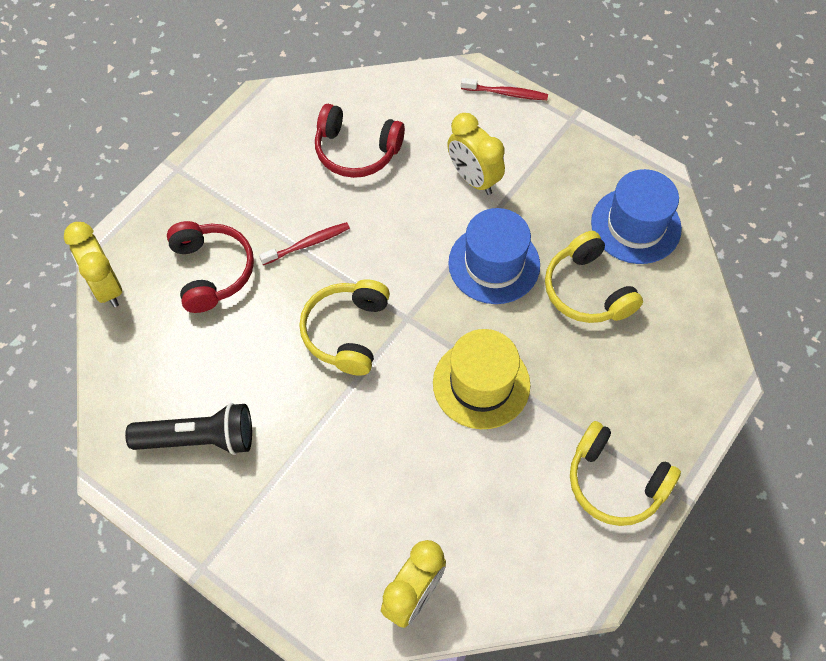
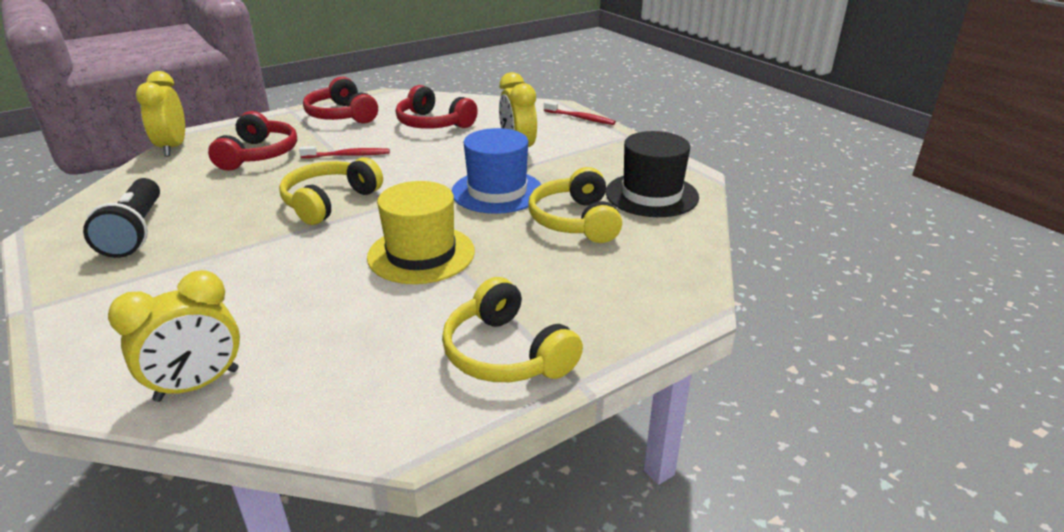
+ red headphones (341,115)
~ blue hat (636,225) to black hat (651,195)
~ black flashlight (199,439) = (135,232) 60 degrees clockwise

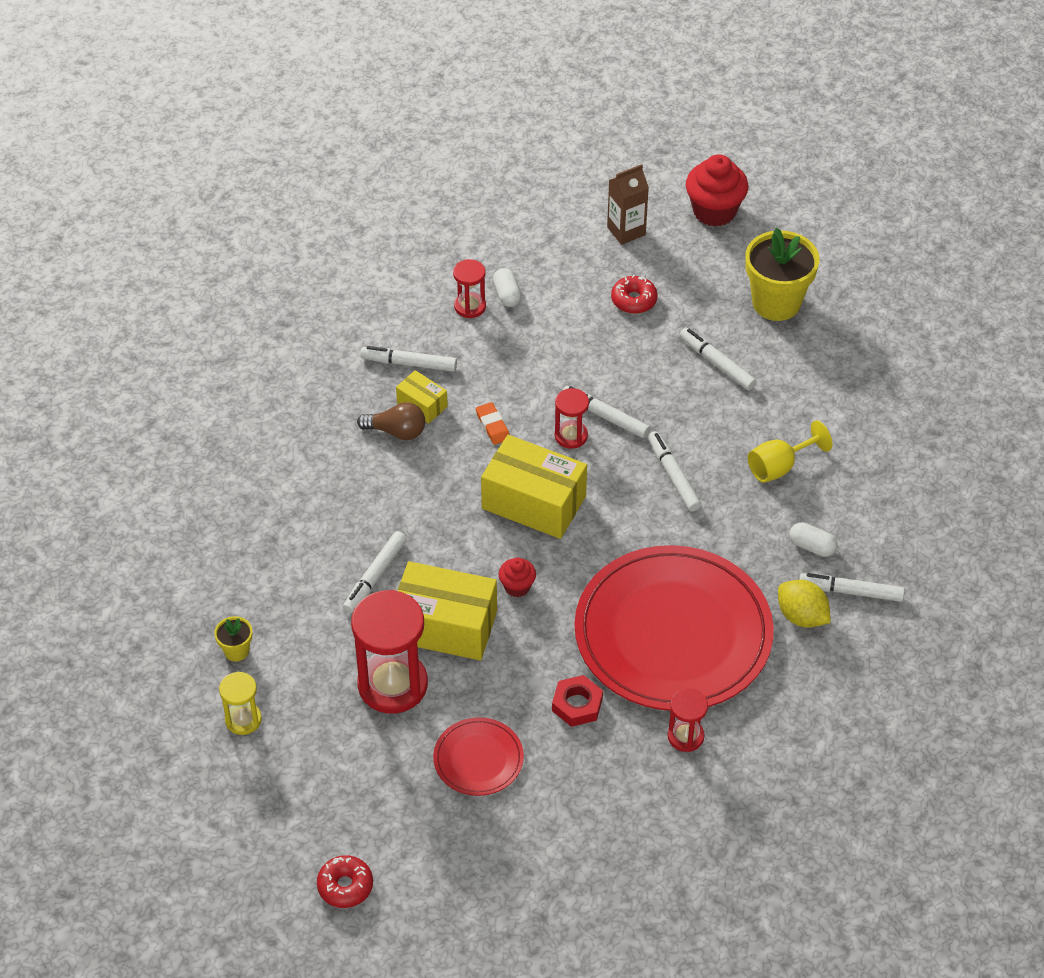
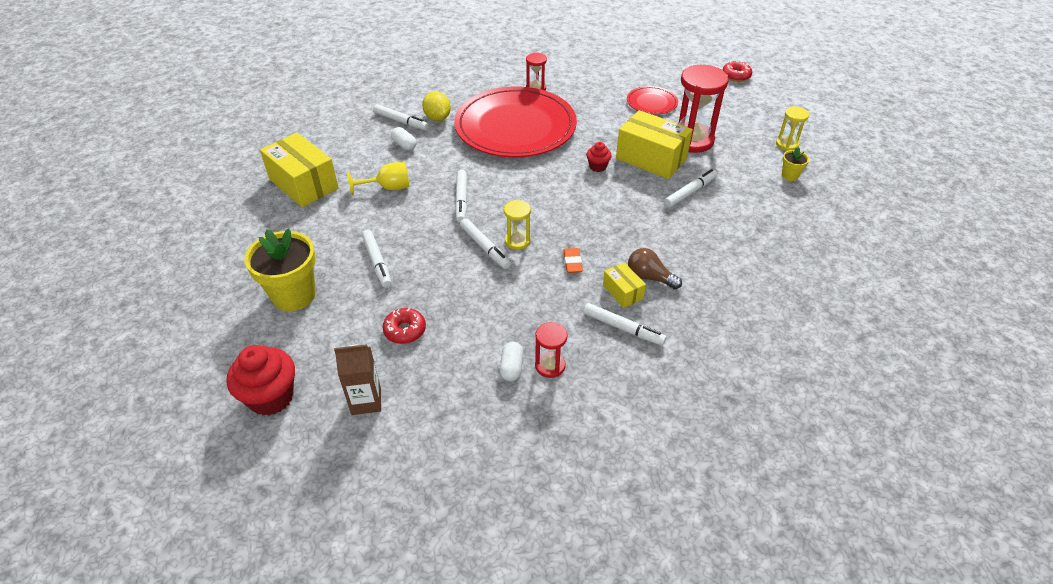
- red nut (577,704)
~ yellow box (534,502) to (303,184)
~ red hourglass (571,436) to yellow hourglass (517,241)

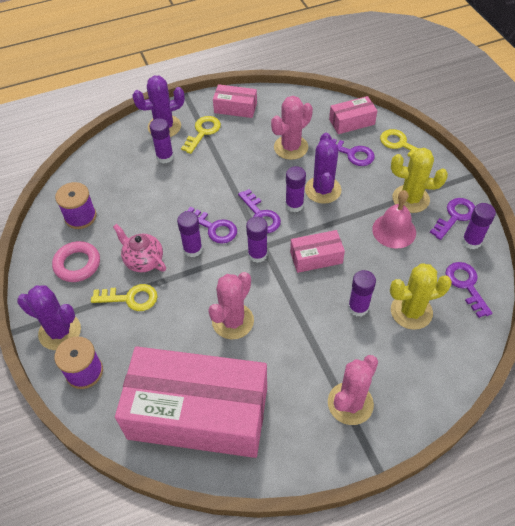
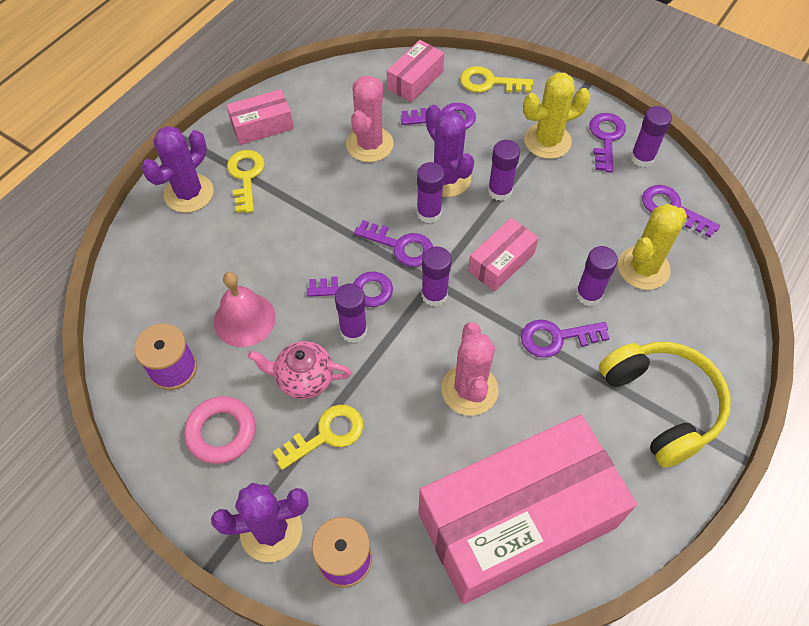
+ purple key (556,338)
~ purple glue stick (165,157) to (499,191)
~ pink bell (394,230) to (244,319)
~ pink cactus (350,403) to yellow headphones (661,405)

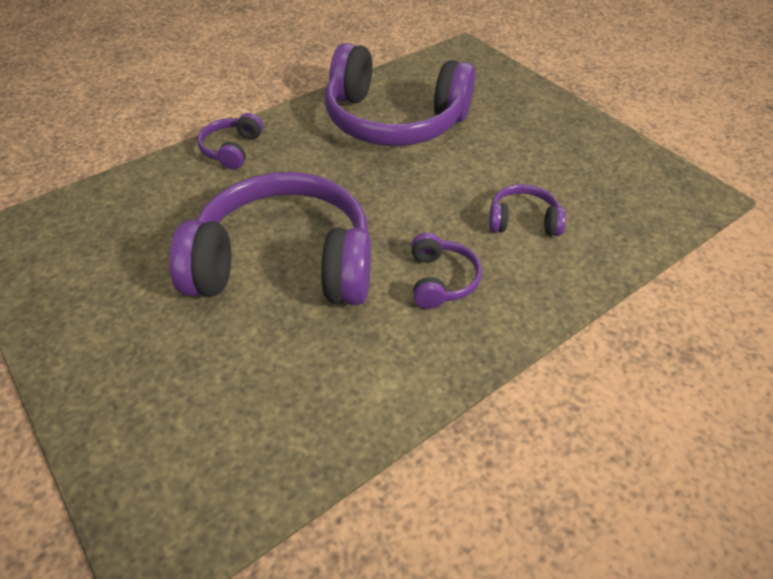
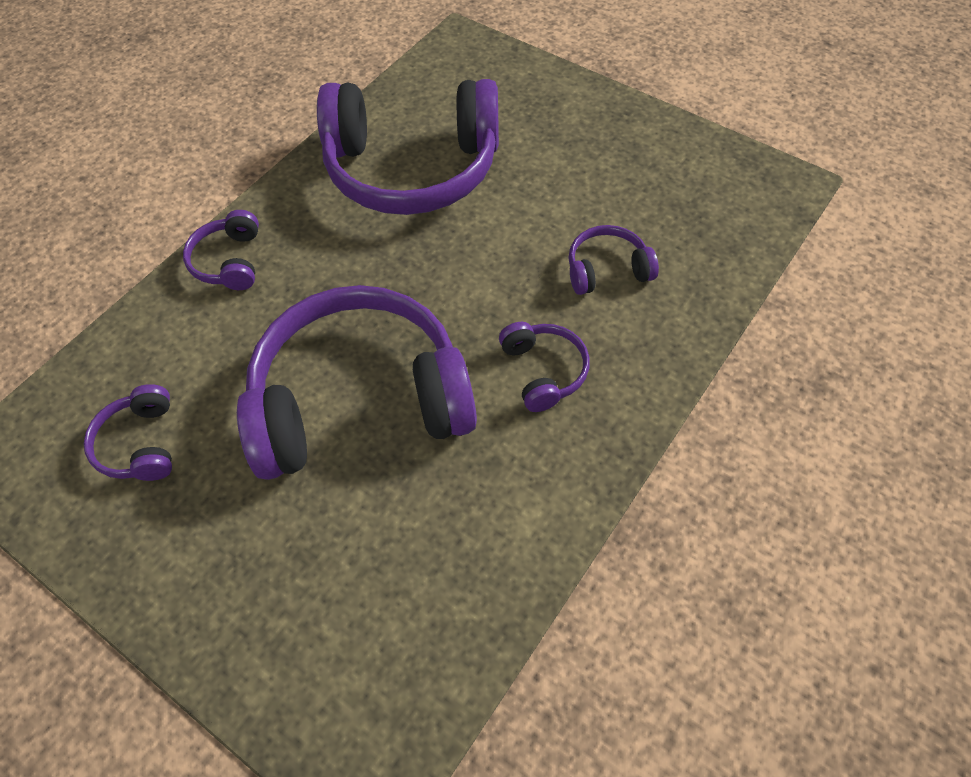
+ purple headphones (140,444)

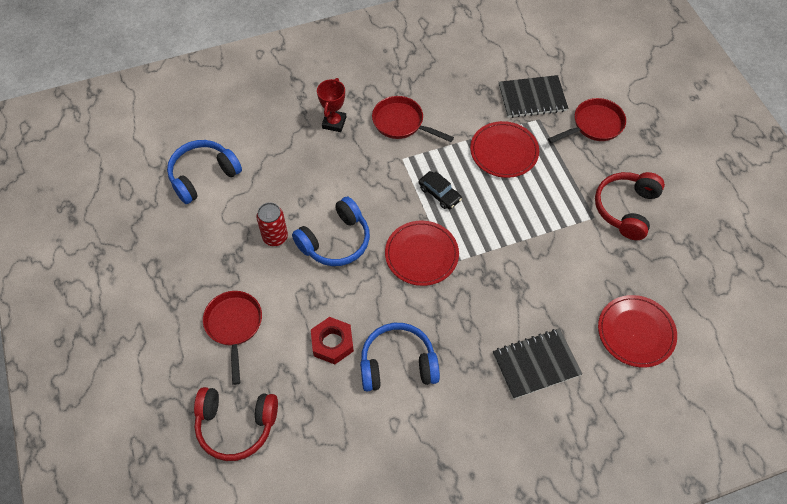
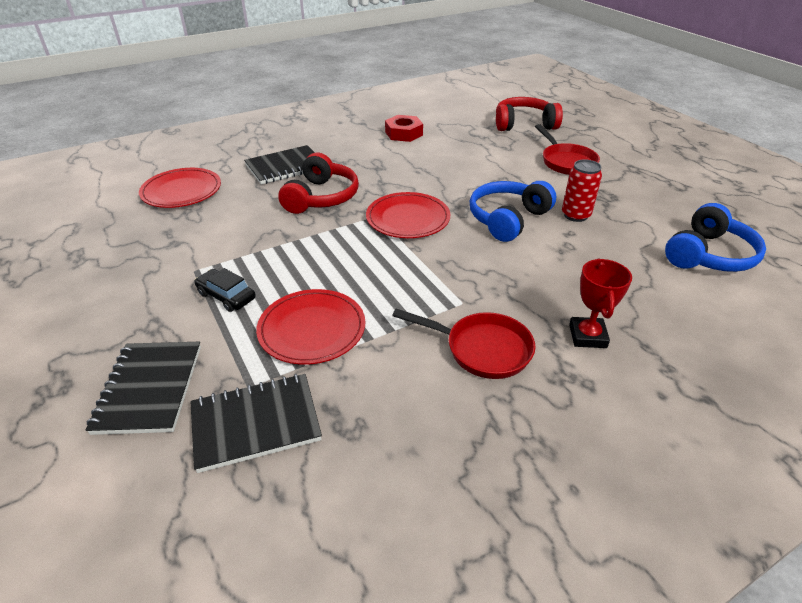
- blue headphones (398,364)
~ red nut (332,343) to (404,133)
~ black car (439,194) to (226,296)
~ red headphones (626,209) to (321,197)
~ red pan (594,125) to black notebook (149,388)

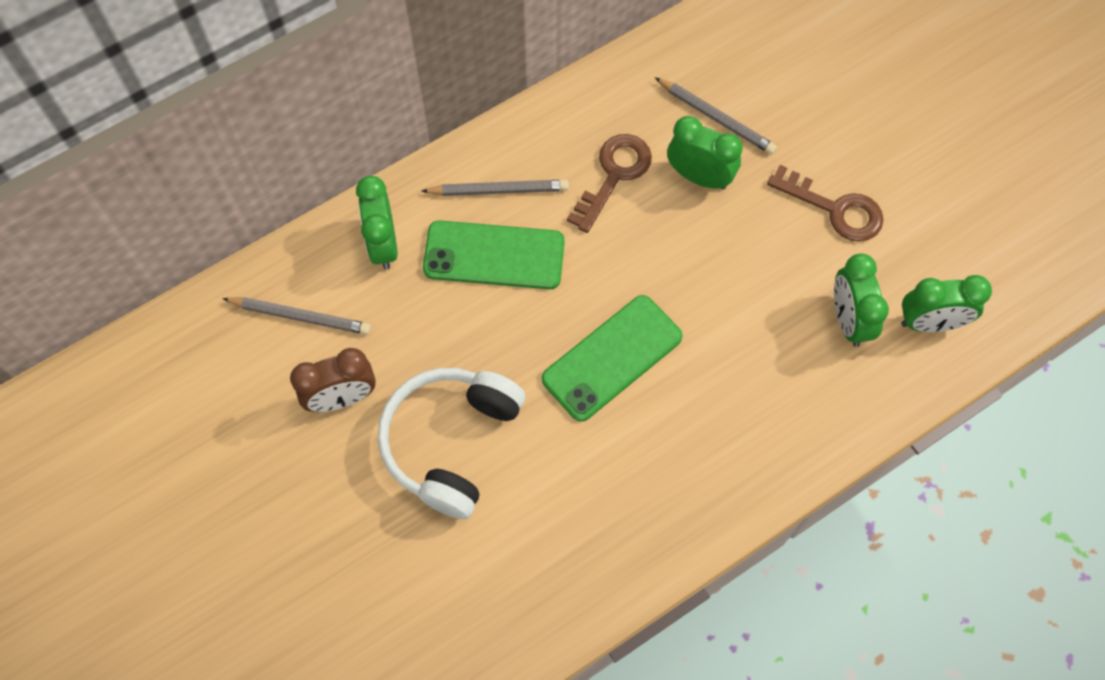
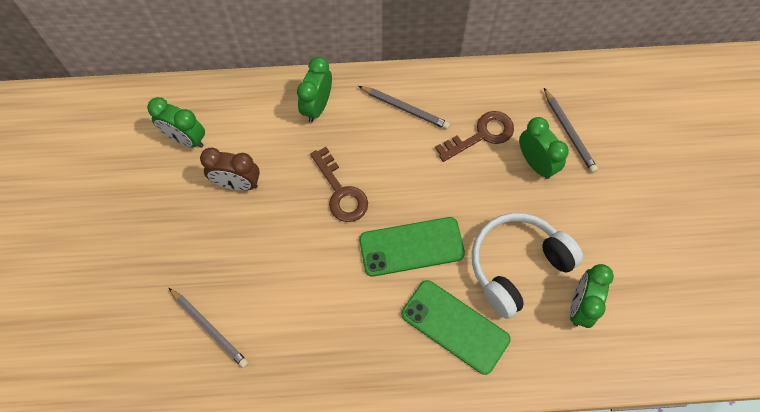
~ grey pencil (301,316) to (209,328)
~ white headphones (451,443) to (517,266)
~ green phone (494,256) to (455,326)
~ brown key (835,209) to (341,192)
~ green clock (930,323) to (186,139)

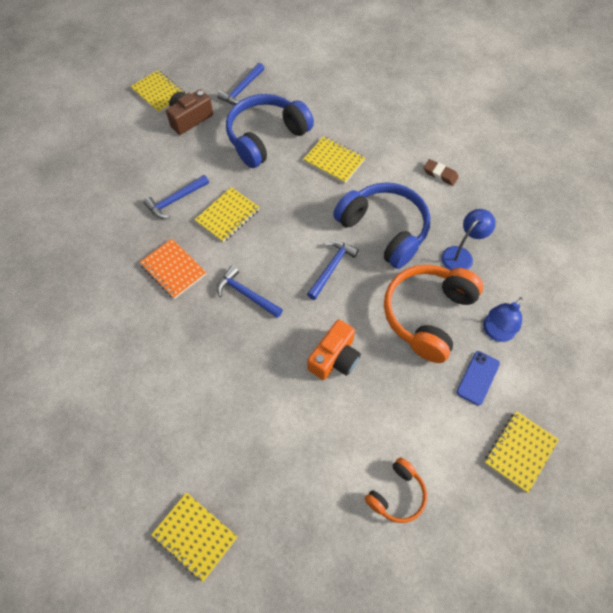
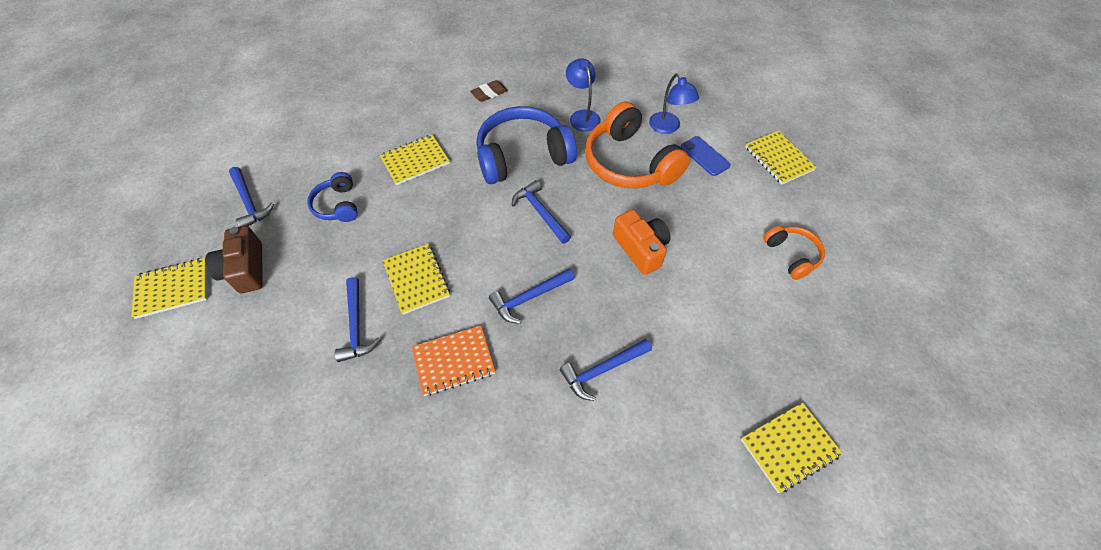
+ blue hammer (602,370)
~ blue headphones (266,137) = (337,205) x0.52

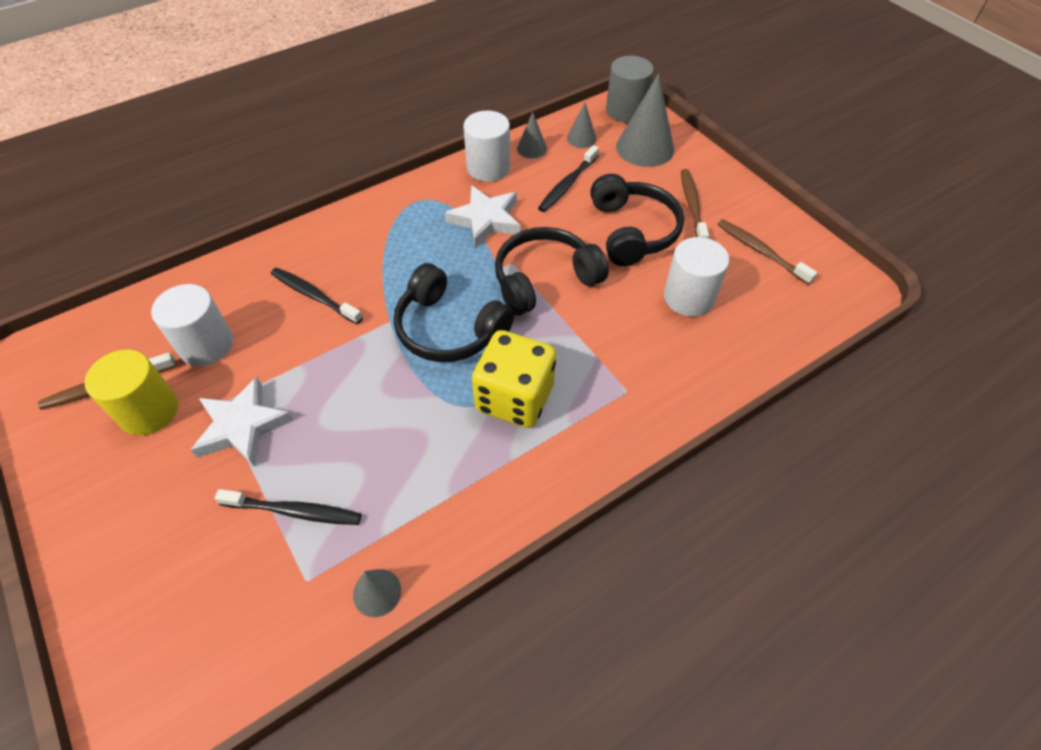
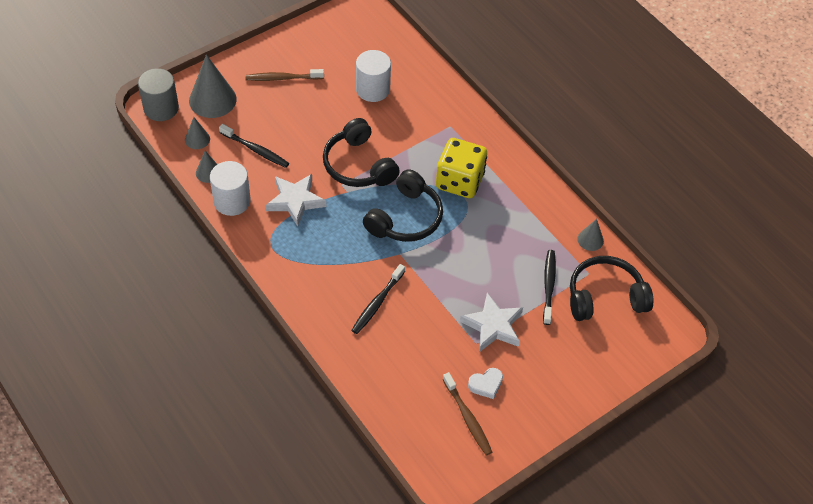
- white cylinder (206,345)
- brown toothbrush (760,251)
~ black headphones (632,231) to (605,297)
~ yellow cylinder (149,411) to white heart (486,384)

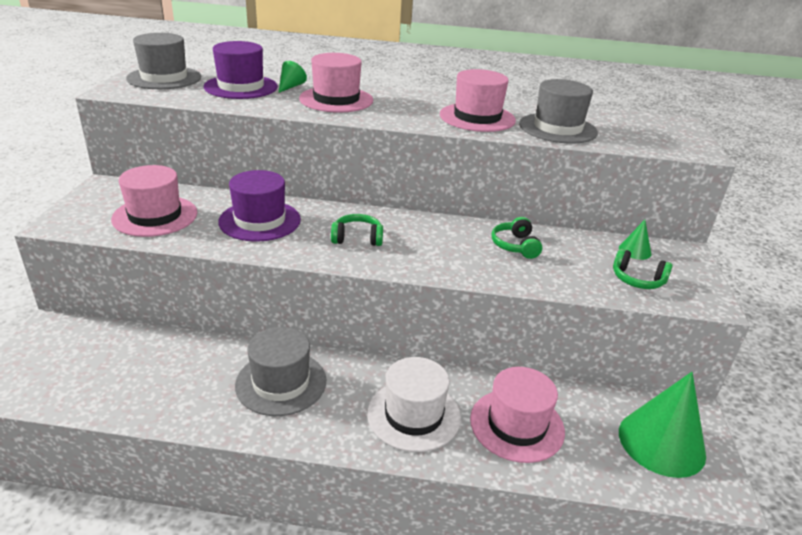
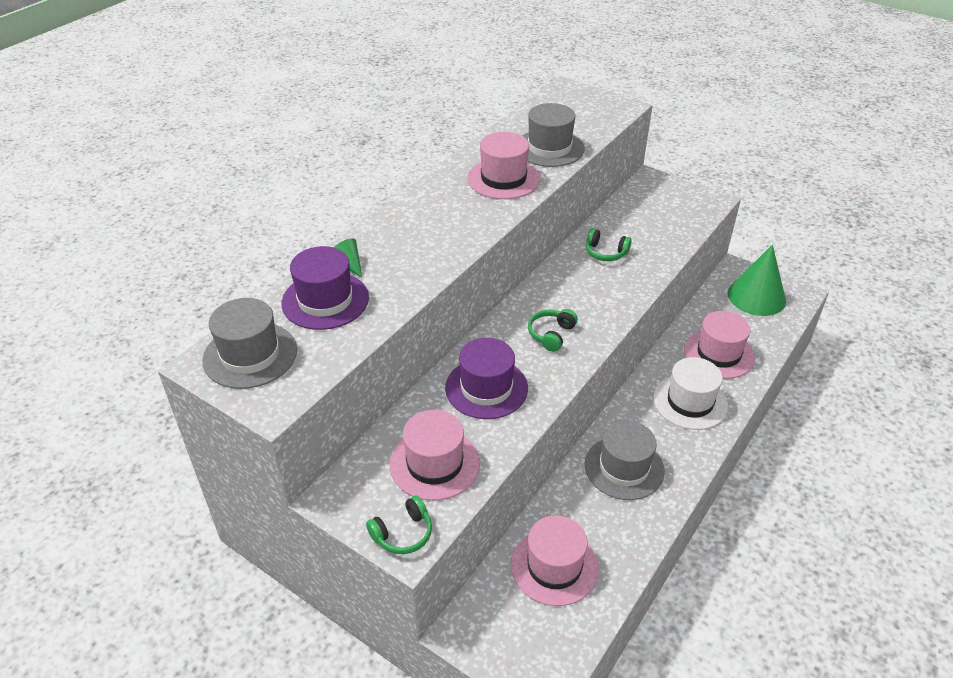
- green cone (635,251)
~ pink hat (336,99) to (554,566)
~ green headphones (637,279) to (403,533)

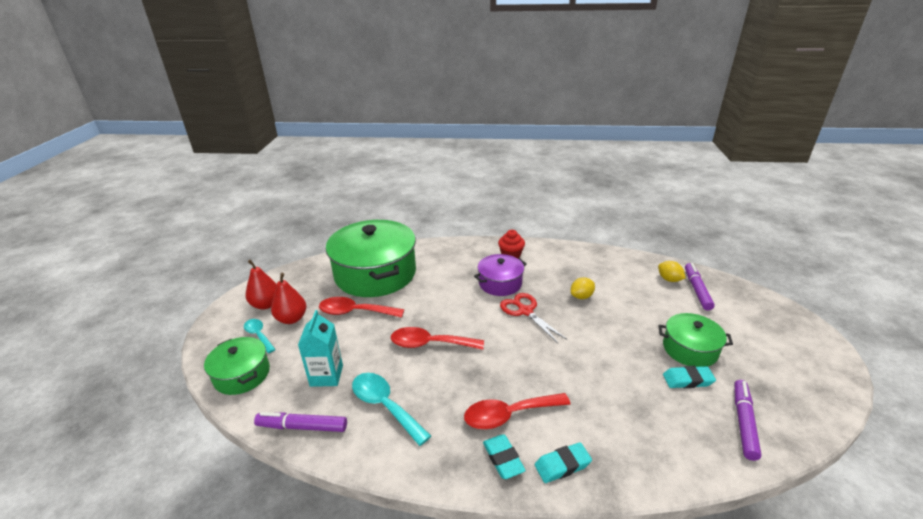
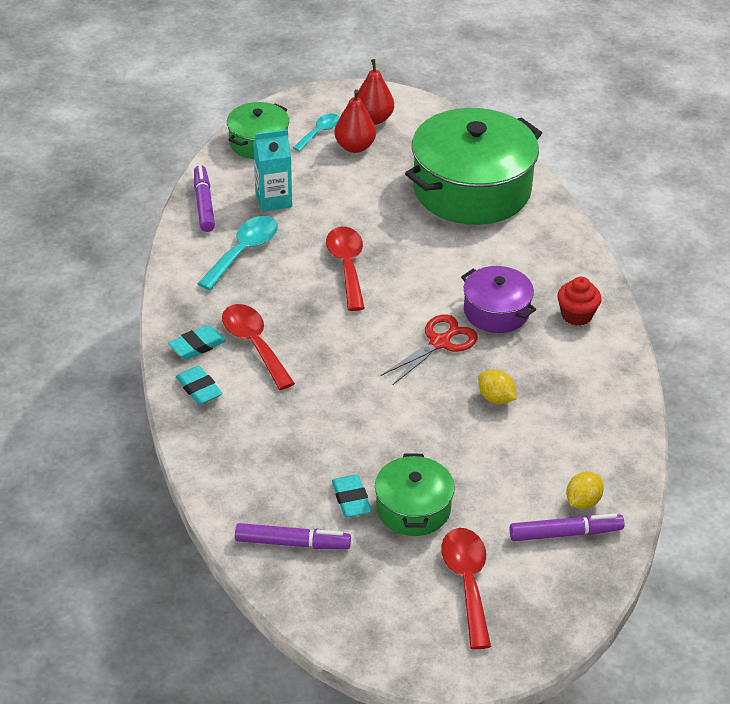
~ red spoon (355,312) to (467,582)

